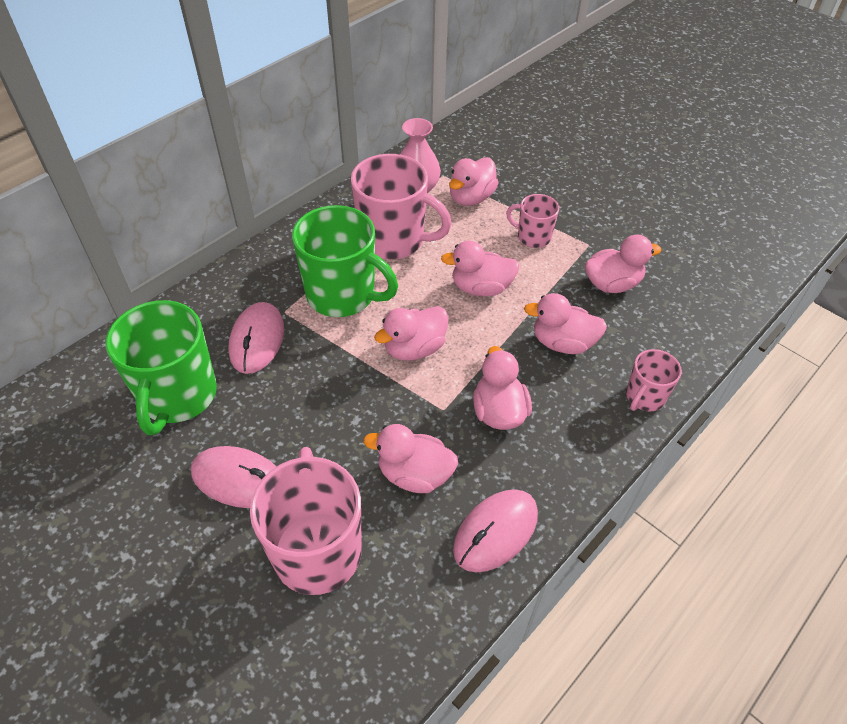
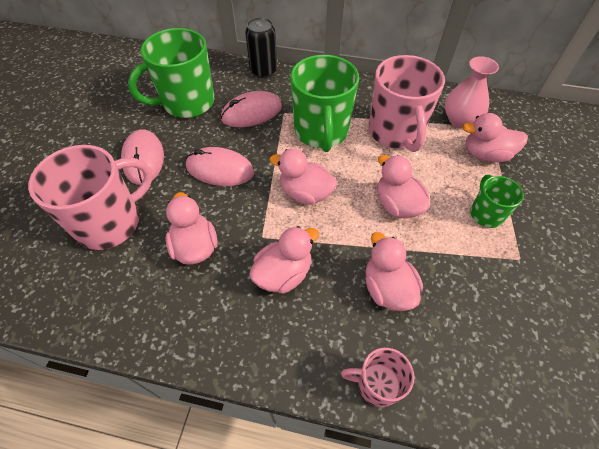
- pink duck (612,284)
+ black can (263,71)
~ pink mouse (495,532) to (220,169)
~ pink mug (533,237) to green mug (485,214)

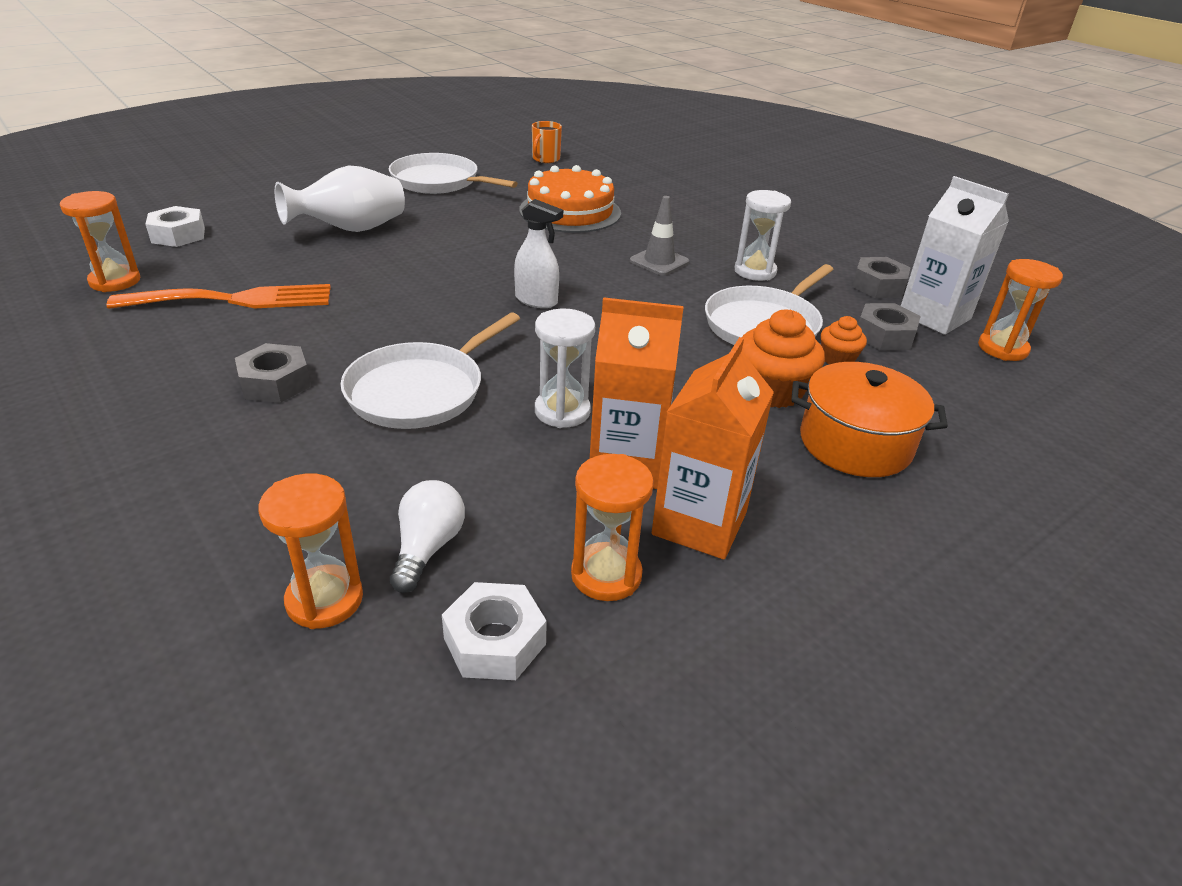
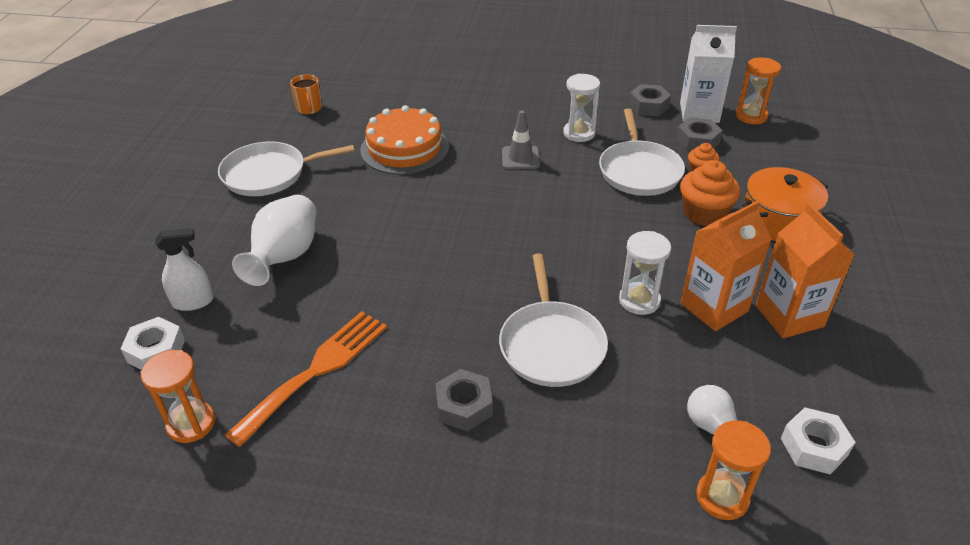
- orange hourglass (606,575)
~ white spray bottle (536,300) to (193,302)

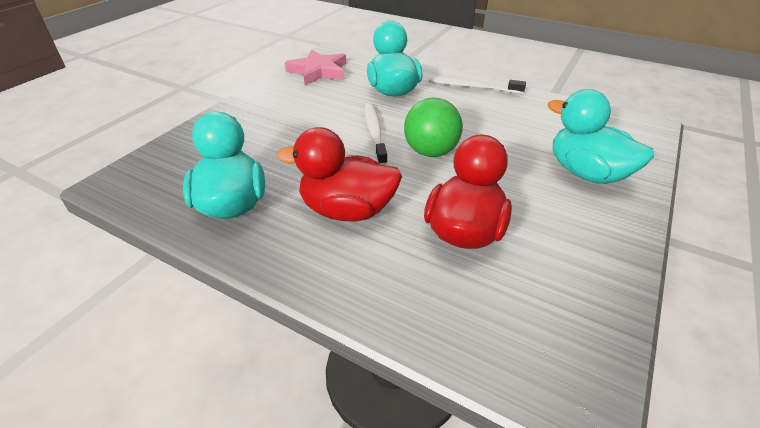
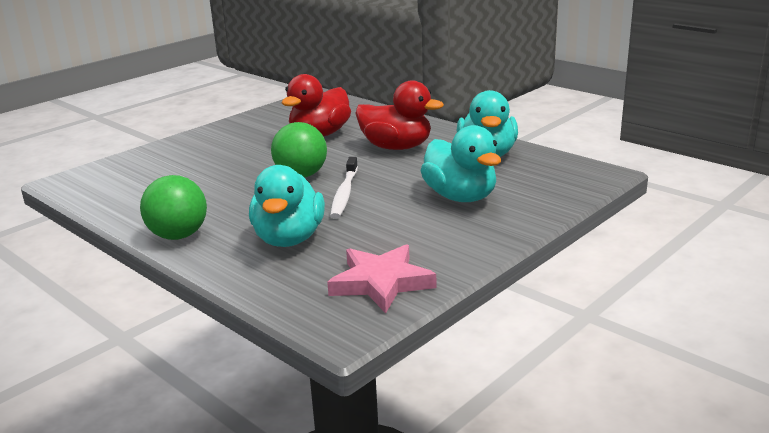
~ turquoise duck (586,173) to (460,197)
~ white toothbrush (472,87) to green ball (178,235)

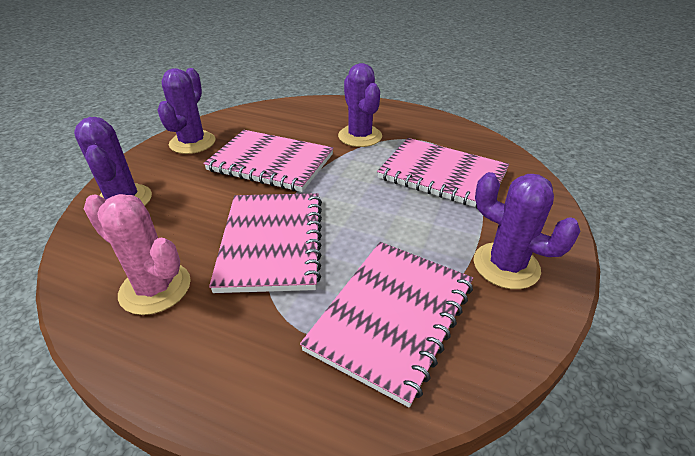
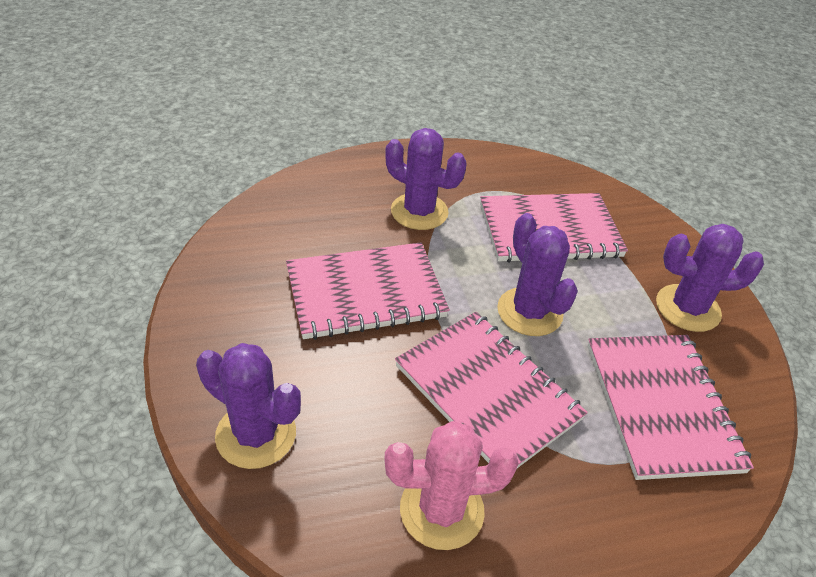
~ purple cactus (192,143) to (529,312)

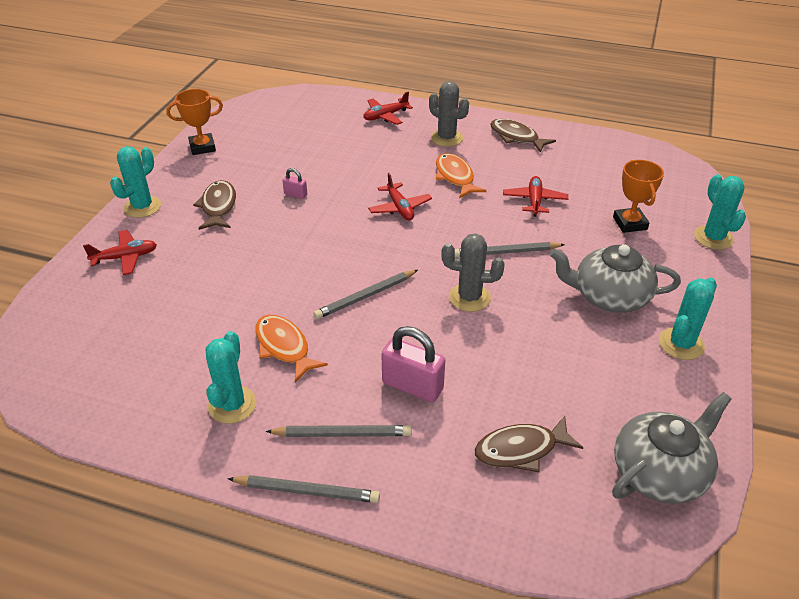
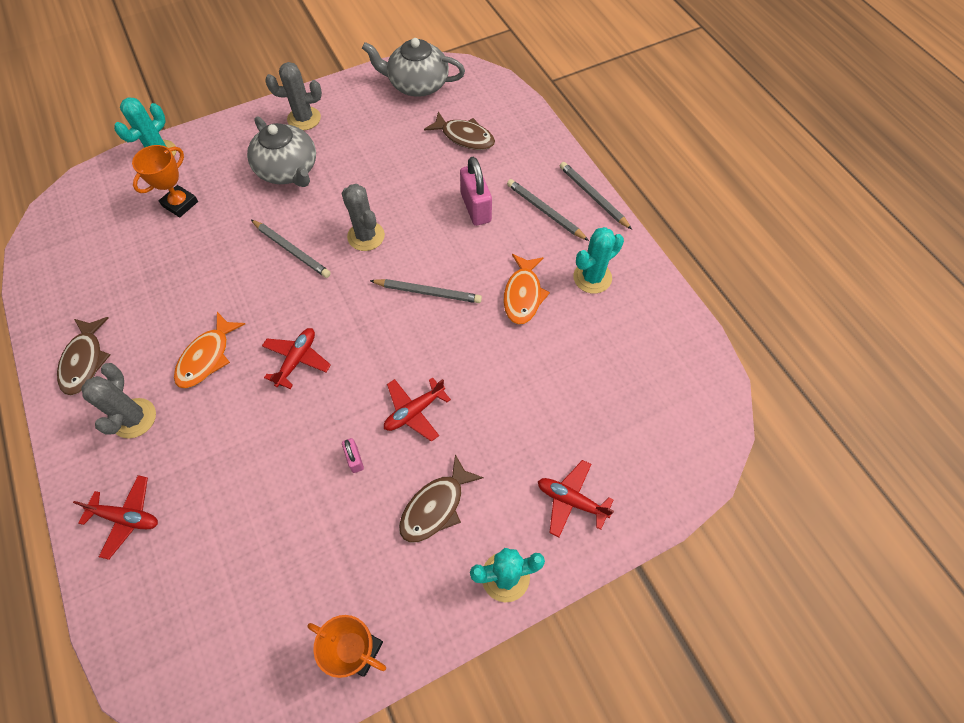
~ red plane (534,201) to (414,411)
~ turquoise cactus (681,344) to grey cactus (304,119)

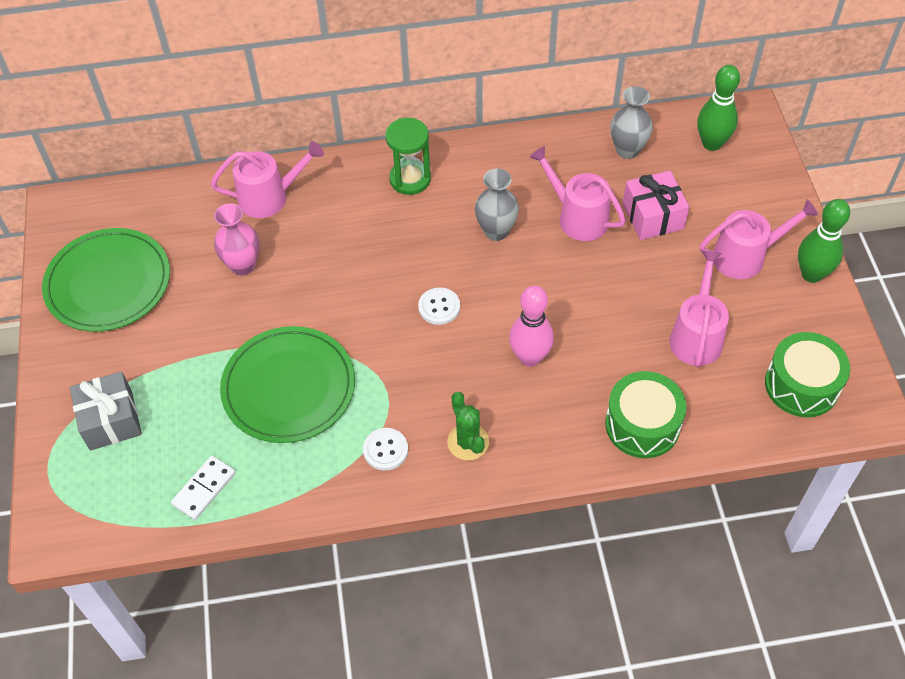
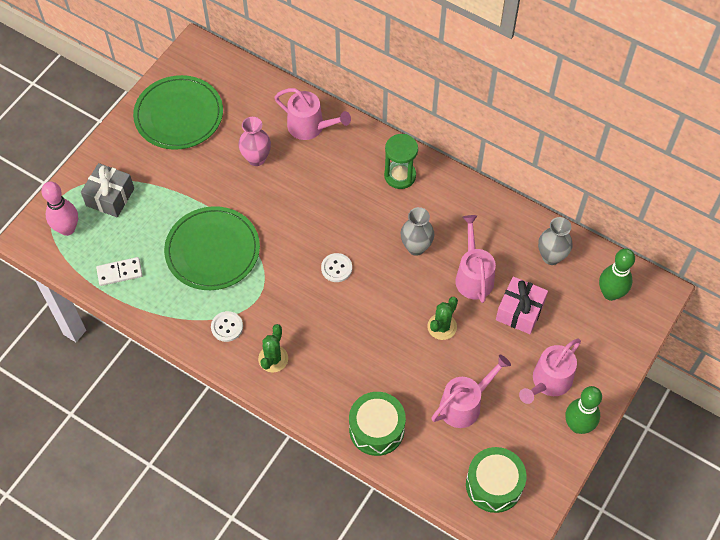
+ green cactus (442,326)
~ pink bowling pin (530,357) to (67,229)
~ pink watering can (745,257) = (548,382) 105 degrees clockwise

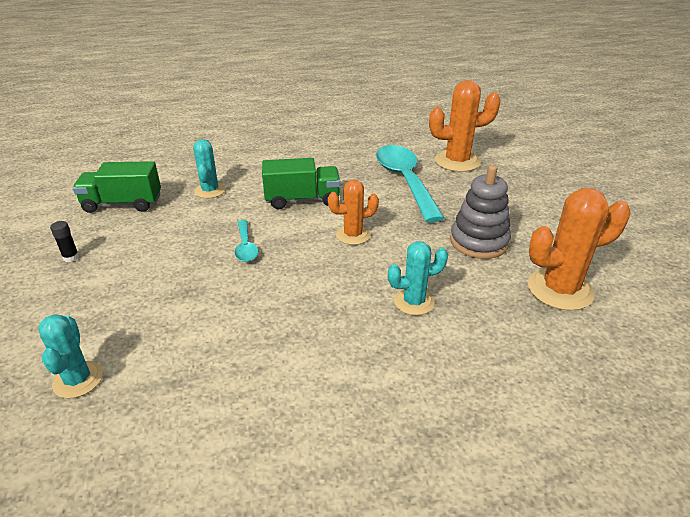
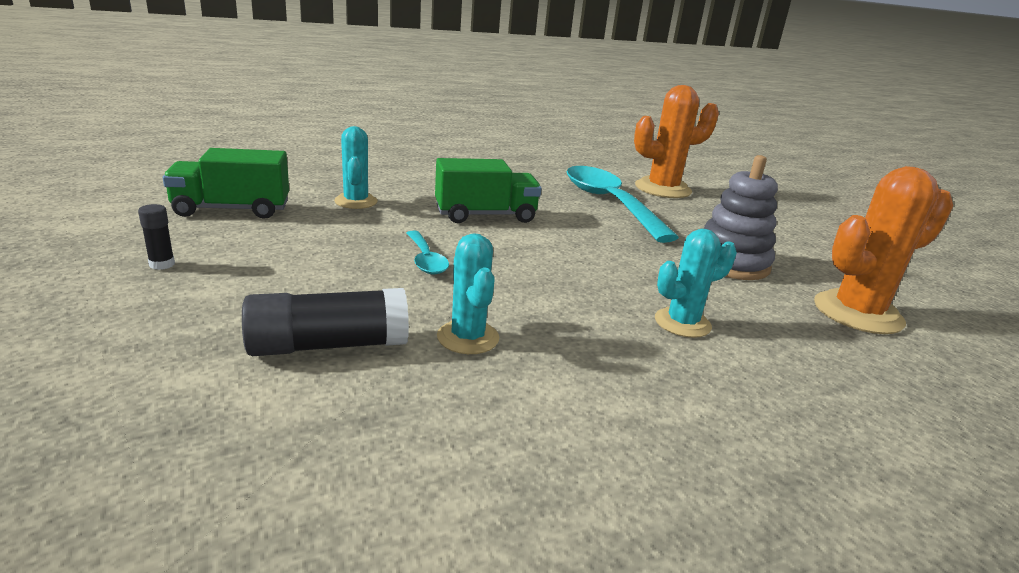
- orange cactus (353,235)
+ black glue stick (328,345)
~ turquoise cactus (78,380) to (468,337)

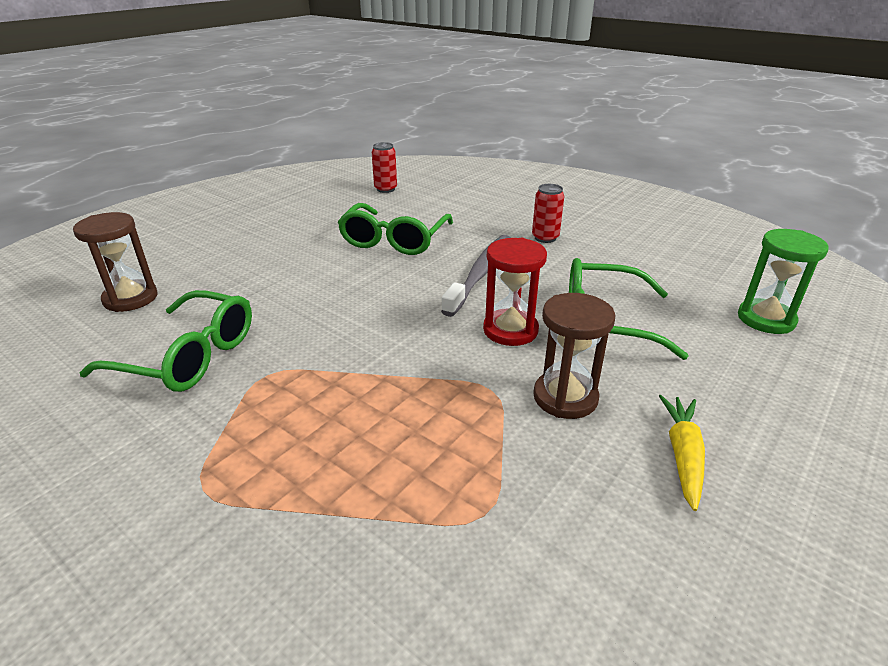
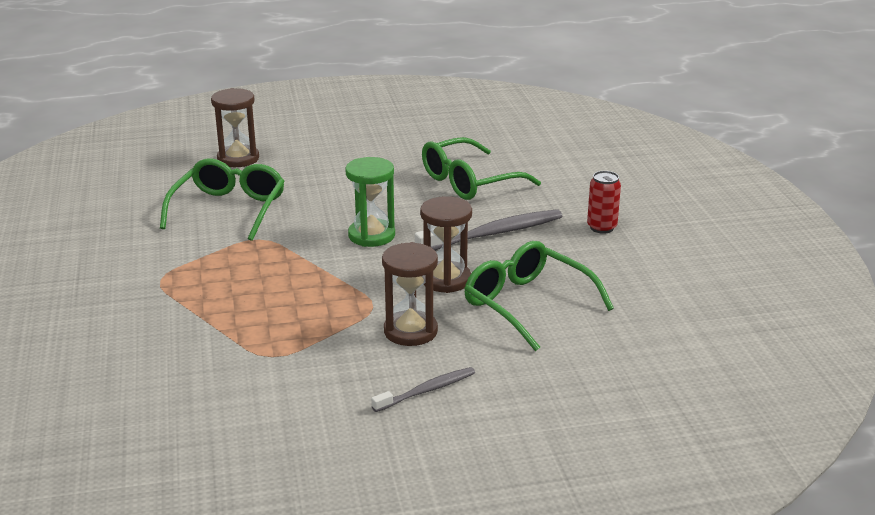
- red can (385,189)
~ green hourglass (766,319) to (371,235)
~ yellow carrot (682,455) to grey toothbrush (427,391)
~ red hourglass (510,330) to brown hourglass (446,280)
~ green glasses (188,356) = (229,209) 135 degrees counterclockwise

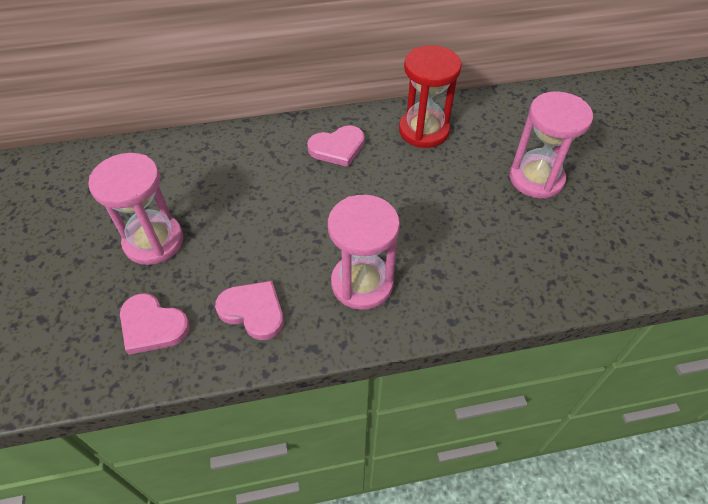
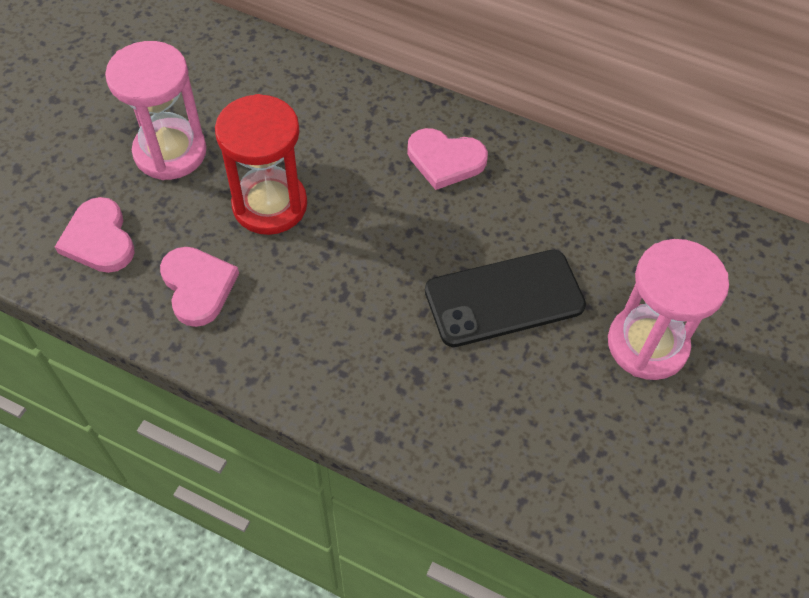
- pink hourglass (362,283)
+ black phone (504,298)
~ red hourglass (424,130) to (270,205)

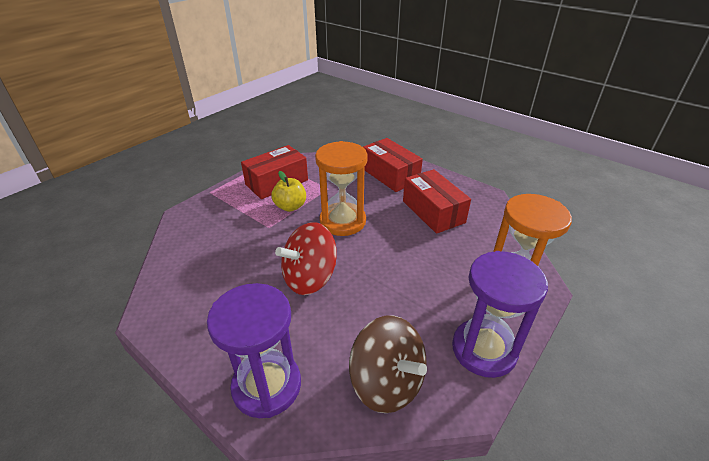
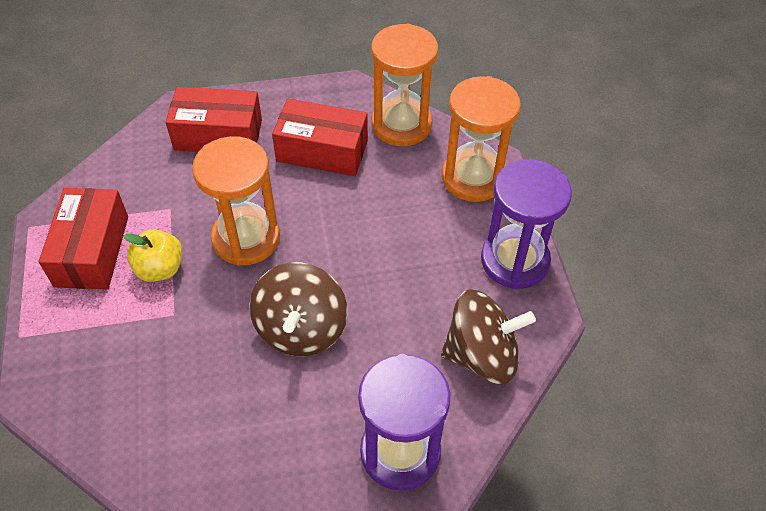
+ orange hourglass (401,124)
~ red spinning top (310,278) to brown spinning top (301,329)

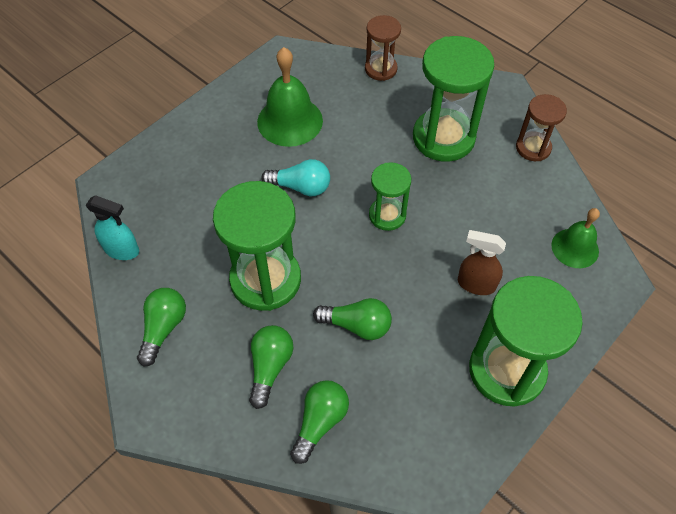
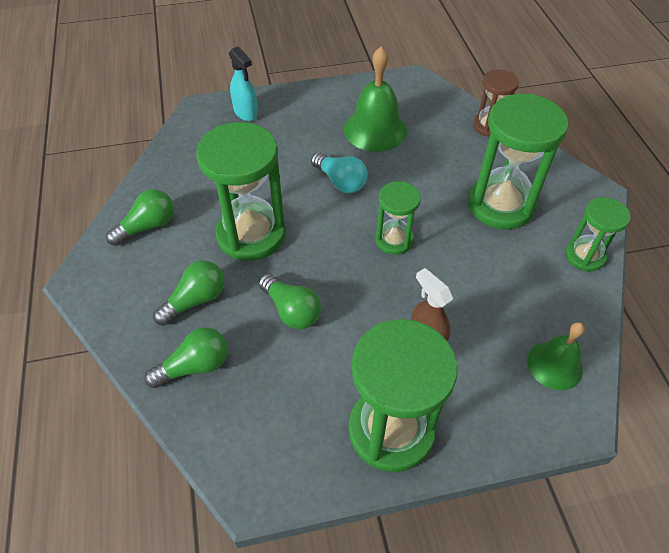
~ turquoise spray bottle (122,250) to (246,113)
~ brown hourglass (533,148) to green hourglass (584,256)

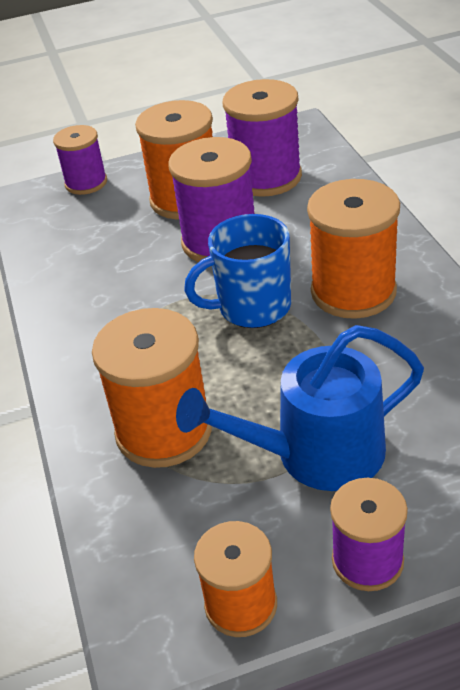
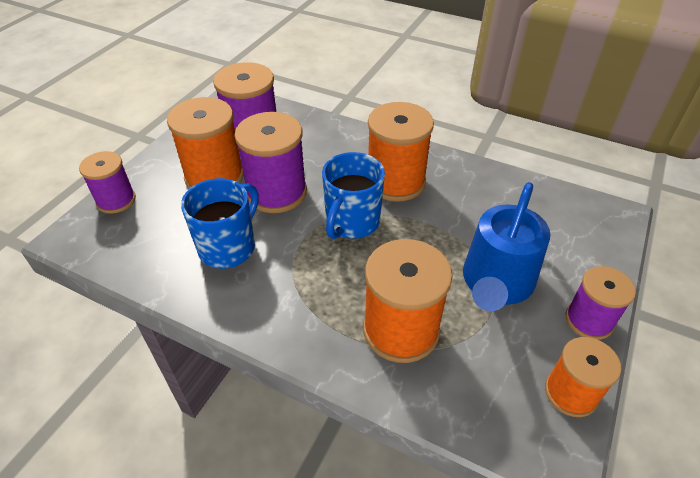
+ blue mug (228,247)

